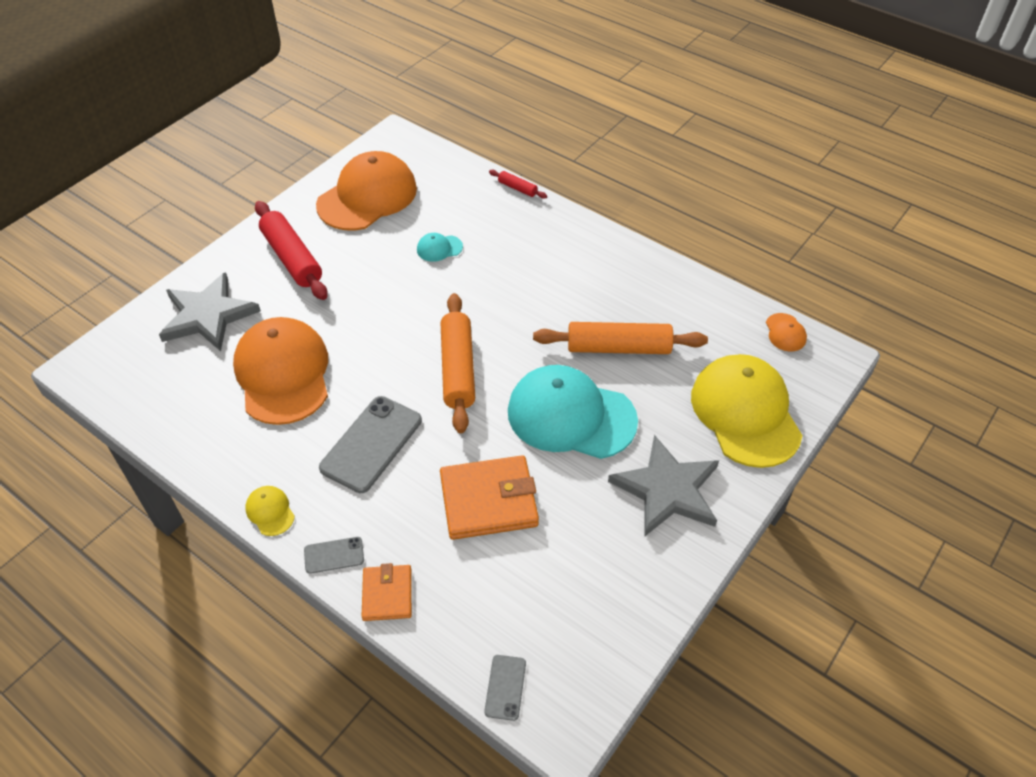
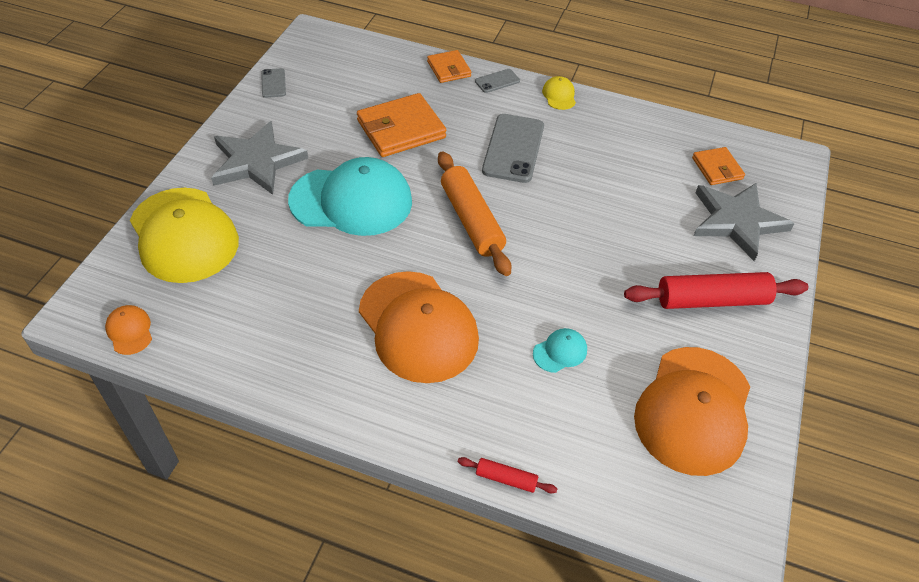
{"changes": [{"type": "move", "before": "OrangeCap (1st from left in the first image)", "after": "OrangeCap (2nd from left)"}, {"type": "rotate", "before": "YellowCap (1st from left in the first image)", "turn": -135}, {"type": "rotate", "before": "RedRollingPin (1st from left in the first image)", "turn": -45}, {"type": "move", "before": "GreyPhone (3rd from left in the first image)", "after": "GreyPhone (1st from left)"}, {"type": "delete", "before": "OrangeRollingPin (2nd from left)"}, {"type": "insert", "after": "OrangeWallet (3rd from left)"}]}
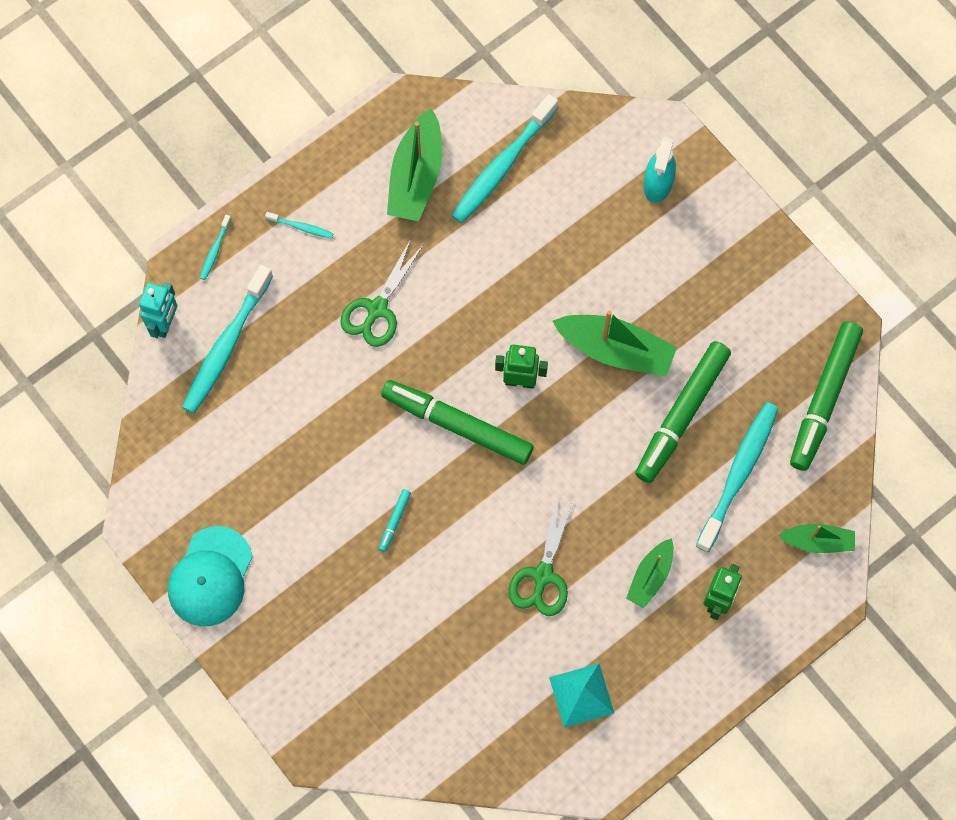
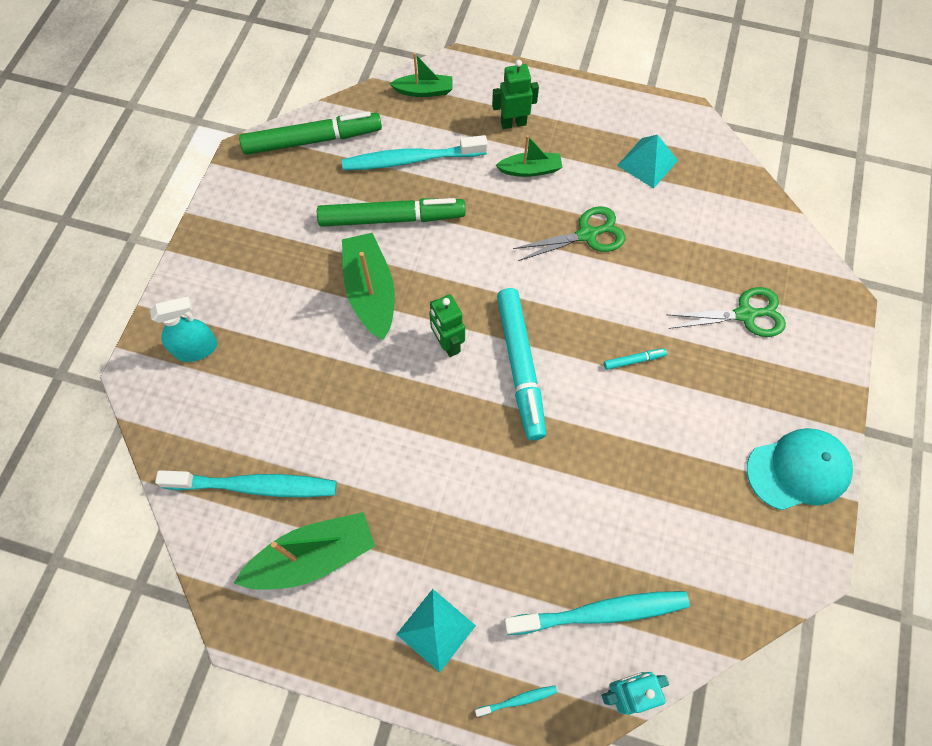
{"changes": [{"type": "replace", "before": "TurquoiseToothbrush (3rd from left)", "after": "TurquoisePyramid (1st from left)"}, {"type": "move", "before": "GreenScissors (1st from left in the first image)", "after": "GreenScissors (2nd from left)"}, {"type": "recolor", "before": "GreenMarker (1st from left)", "after": "TurquoiseMarker (1st from left)"}, {"type": "rotate", "before": "GreenBoat (4th from left in the first image)", "turn": 120}]}
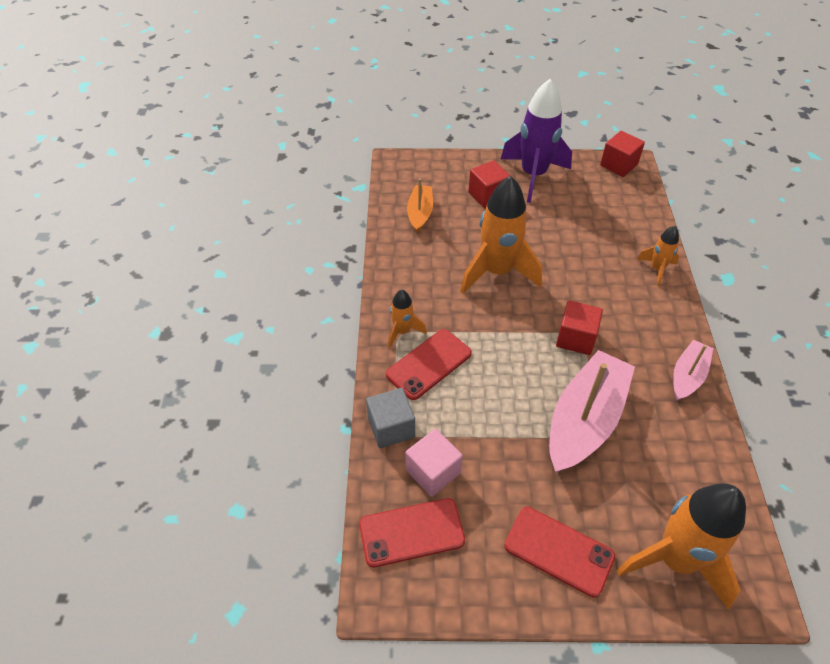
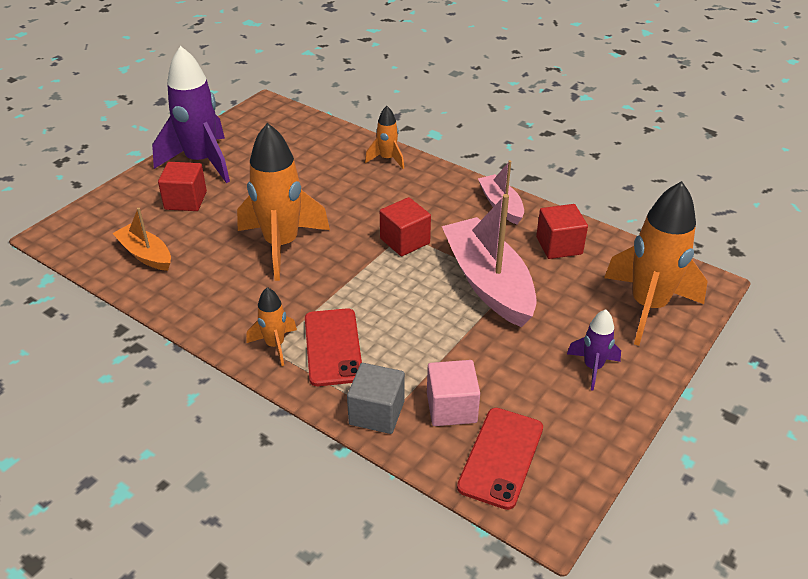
{"changes": [{"type": "replace", "before": "RedPhone (3rd from left)", "after": "PurpleRocket (2nd from left)"}, {"type": "move", "before": "RedCube (3rd from left)"}]}
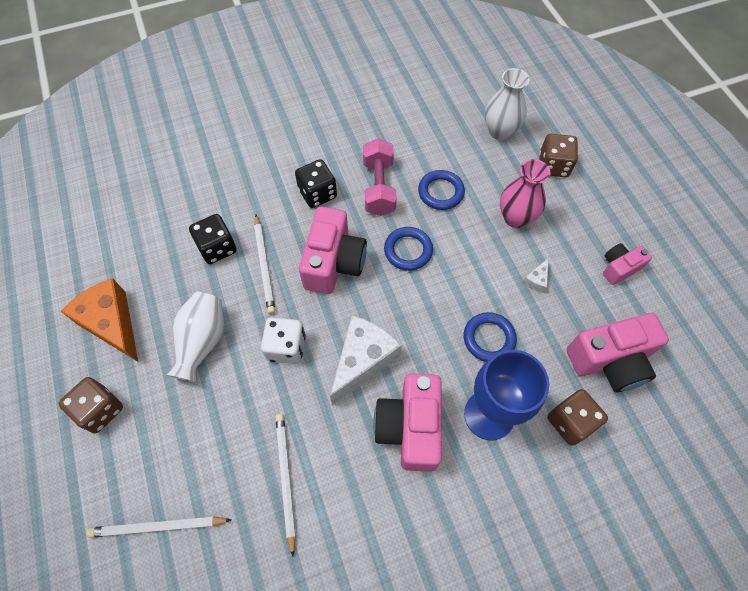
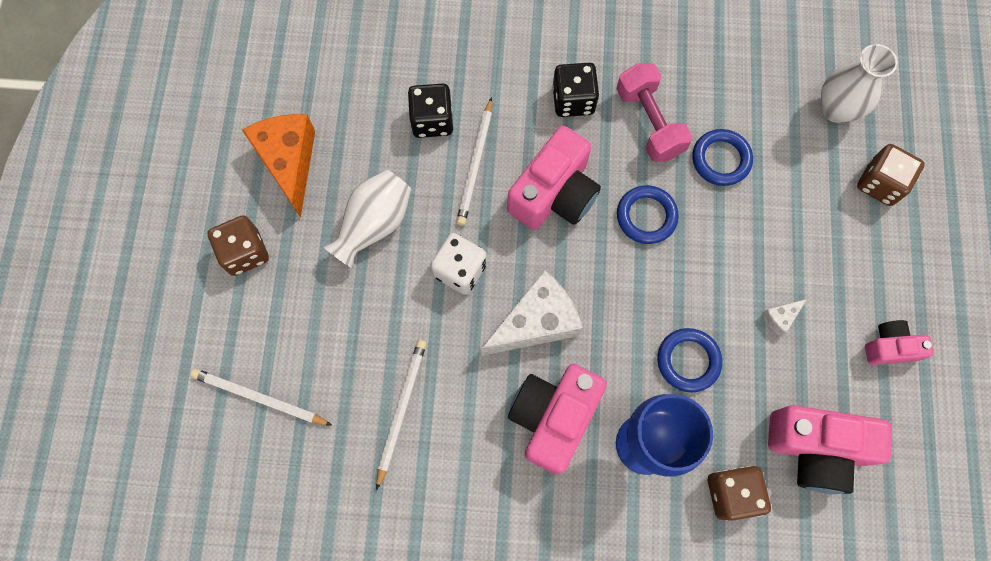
{"changes": [{"type": "rotate", "before": "PinkDumbbell", "turn": -45}, {"type": "delete", "before": "PinkVase"}]}
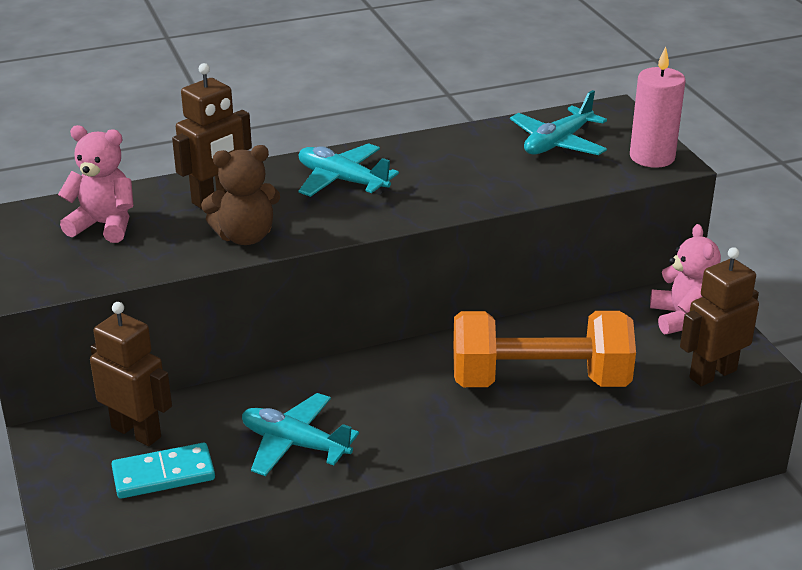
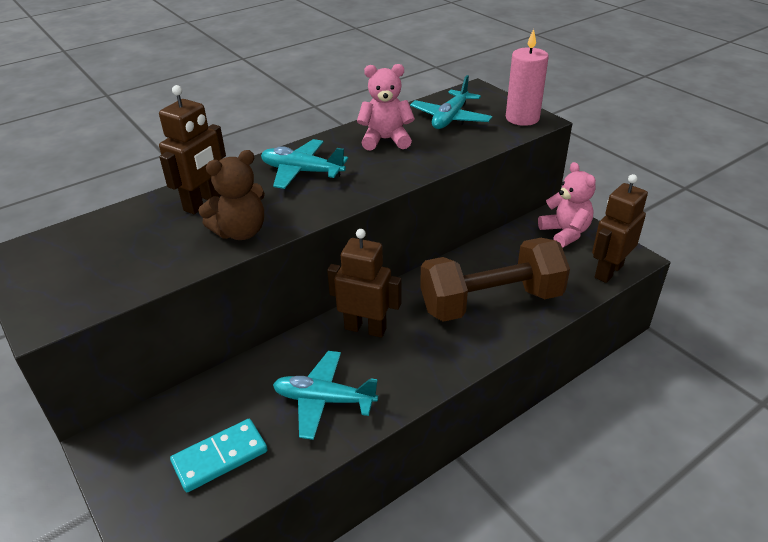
{"changes": [{"type": "move", "before": "PinkTeddyBear (1st from left)"}, {"type": "move", "before": "BrownRobot (1st from left in the first image)", "after": "BrownRobot (2nd from left)"}, {"type": "recolor", "before": "OrangeDumbbell", "after": "BrownDumbbell"}]}
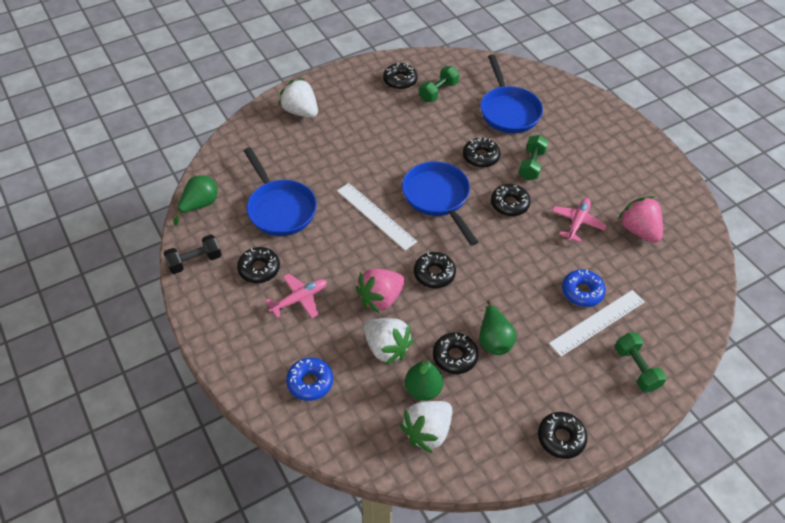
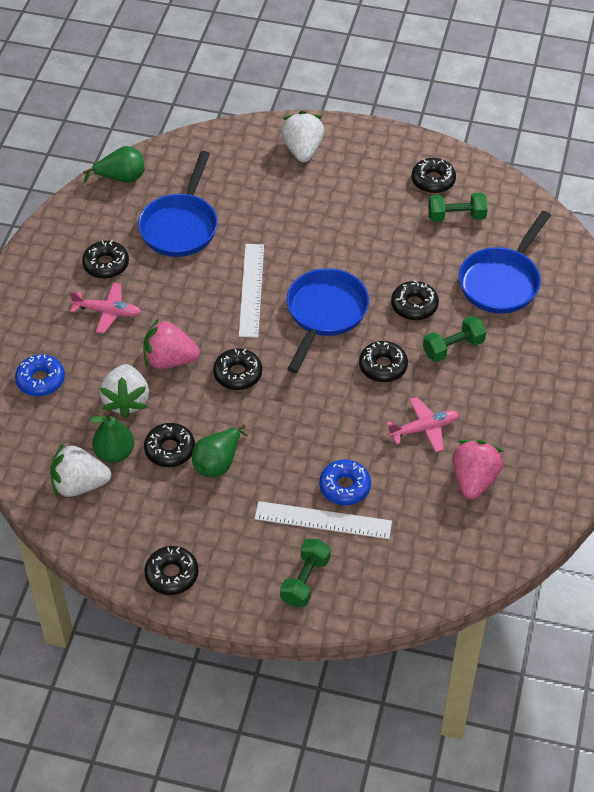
{"changes": [{"type": "delete", "before": "BlackDumbbell"}]}
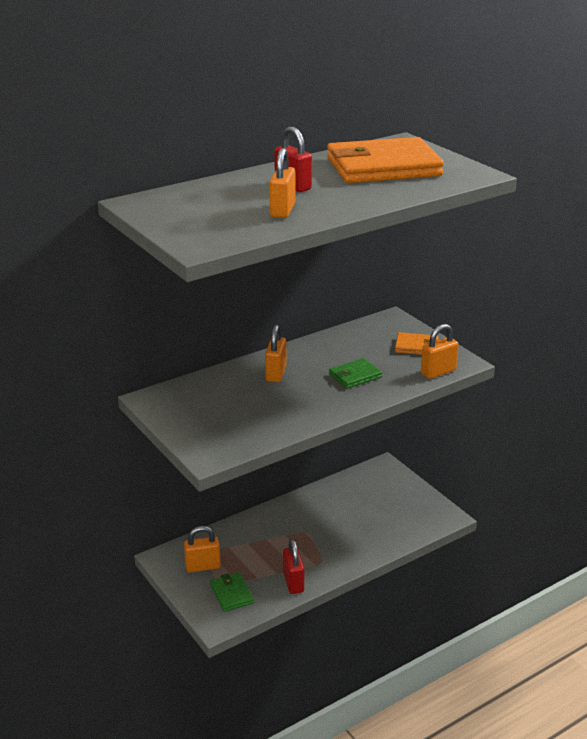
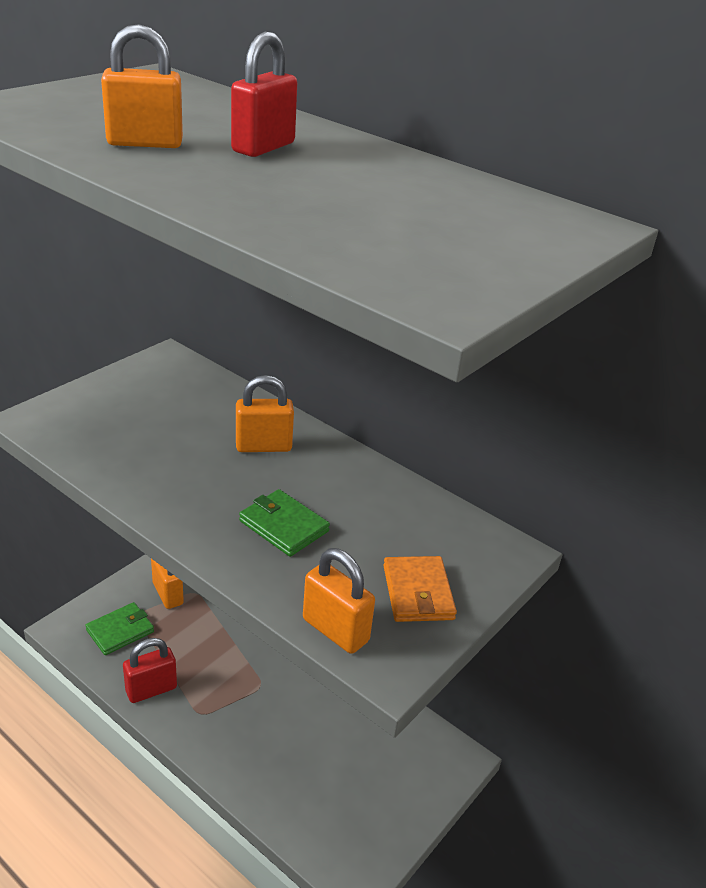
{"changes": [{"type": "delete", "before": "OrangeWallet (1st from left)"}]}
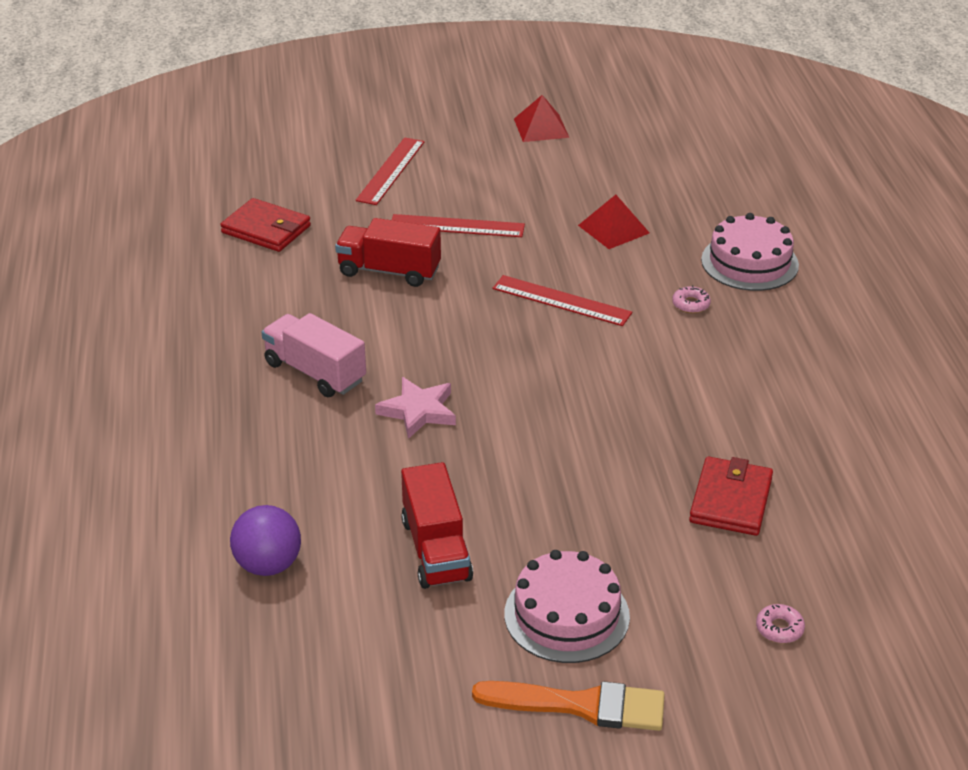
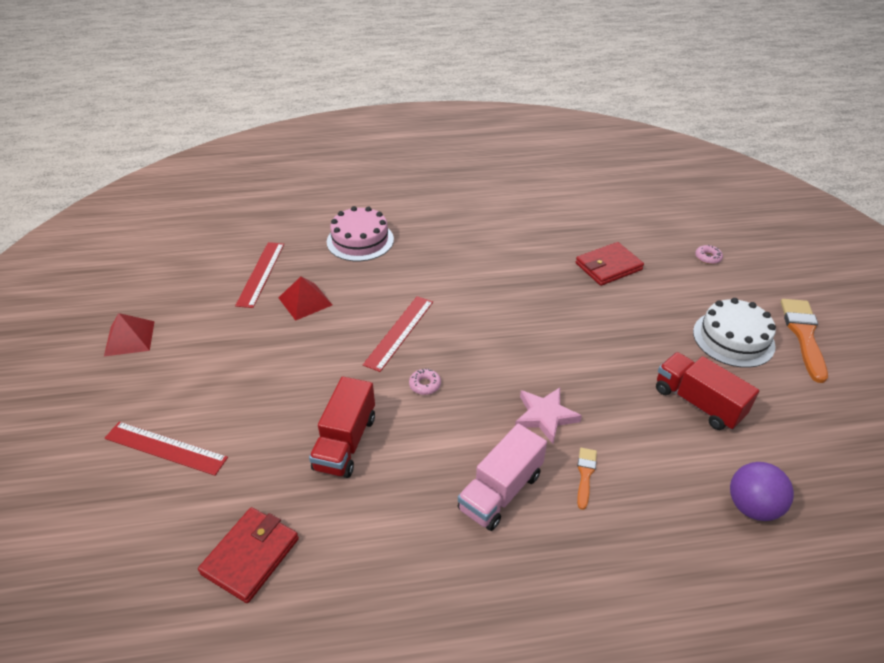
{"changes": [{"type": "move", "before": "RedRuler (2nd from left)"}, {"type": "rotate", "before": "RedTruck (2nd from left)", "turn": -120}, {"type": "recolor", "before": "PinkCake (1st from left)", "after": "WhiteCake"}, {"type": "move", "before": "PinkDonut (1st from left)"}, {"type": "rotate", "before": "RedWallet (2nd from left)", "turn": -45}, {"type": "insert", "after": "OrangeBrush (1st from left)"}]}
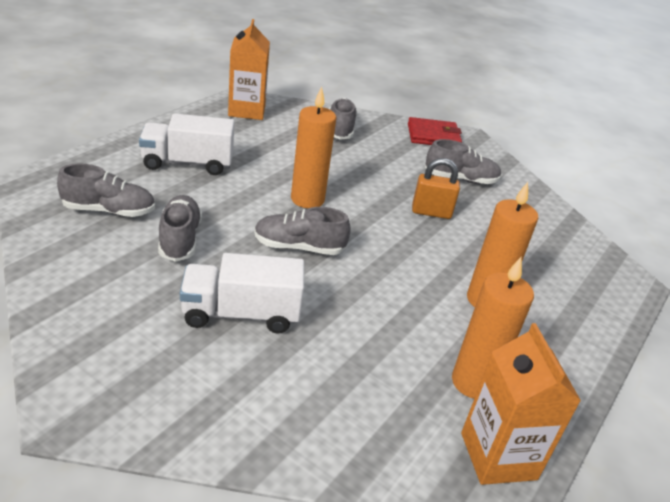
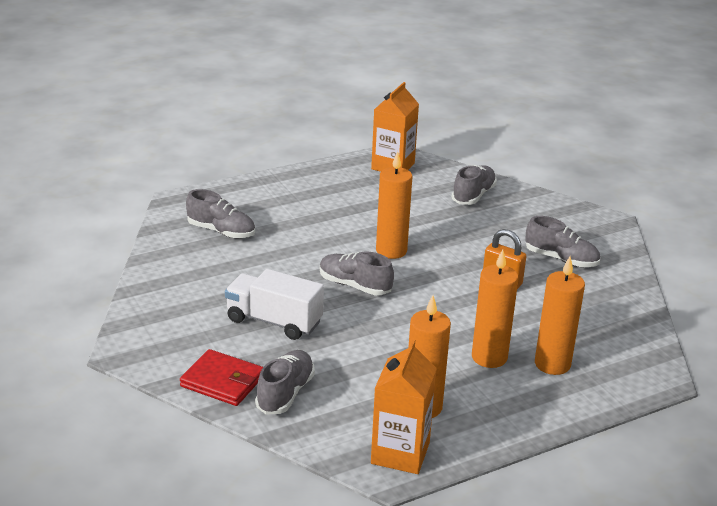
{"changes": [{"type": "delete", "before": "WhiteTruck (1st from left)"}, {"type": "move", "before": "GreyShoe (2nd from left)"}, {"type": "move", "before": "RedWallet"}, {"type": "insert", "after": "OrangeCandle (4th from left)"}]}
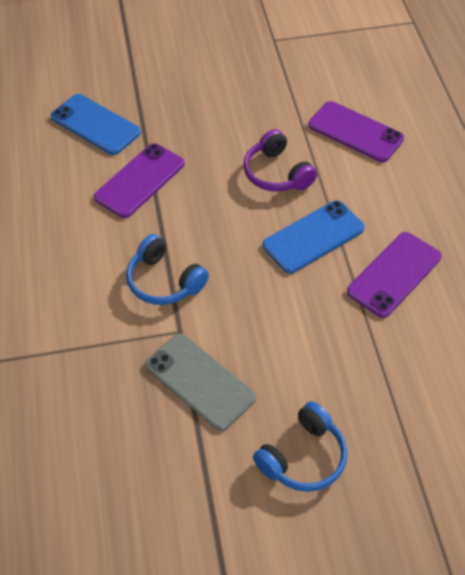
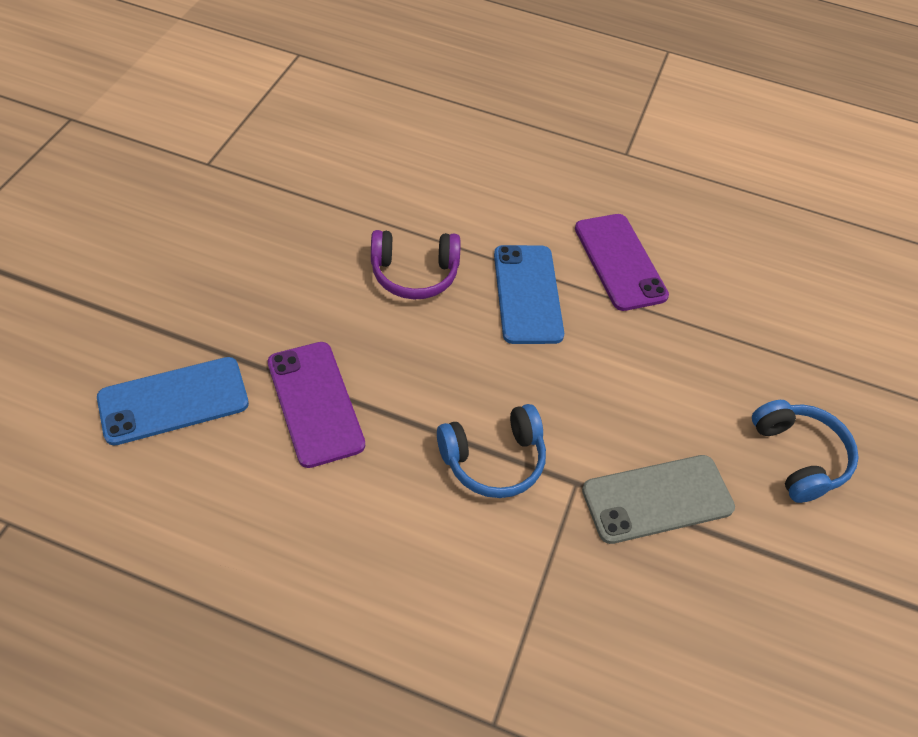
{"changes": [{"type": "delete", "before": "PurplePhone (2nd from left)"}]}
